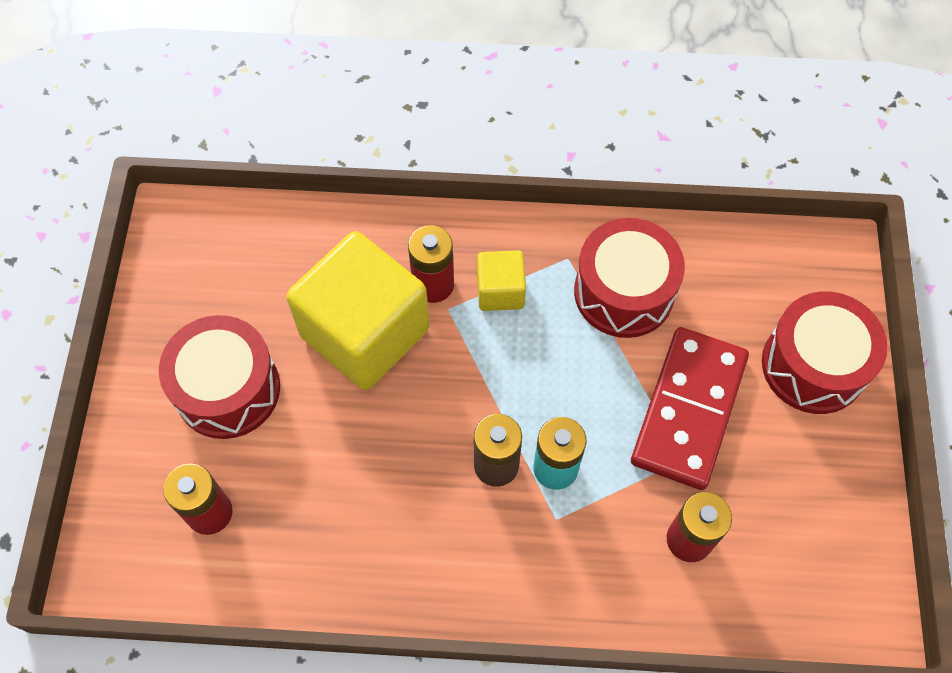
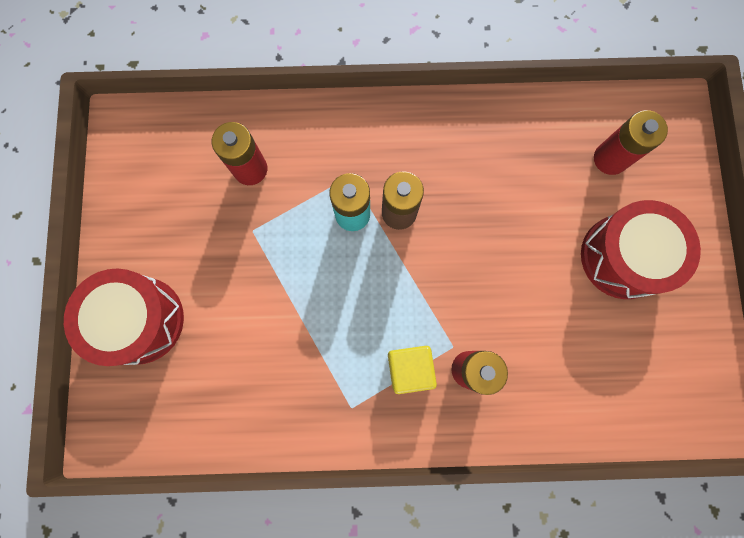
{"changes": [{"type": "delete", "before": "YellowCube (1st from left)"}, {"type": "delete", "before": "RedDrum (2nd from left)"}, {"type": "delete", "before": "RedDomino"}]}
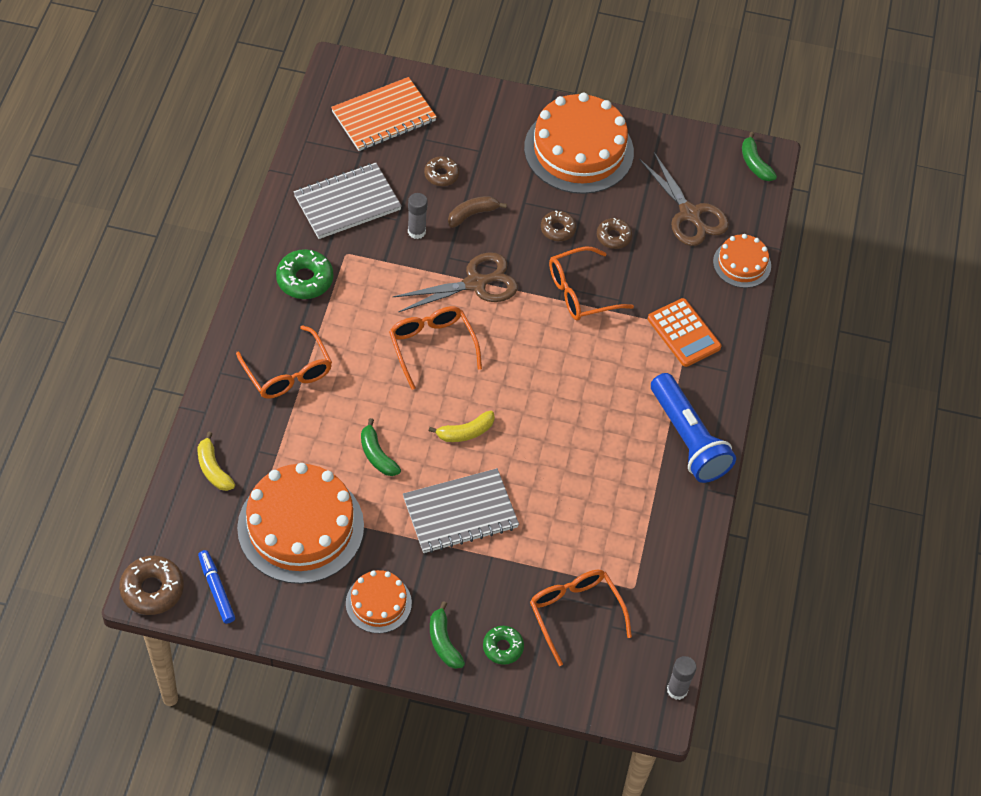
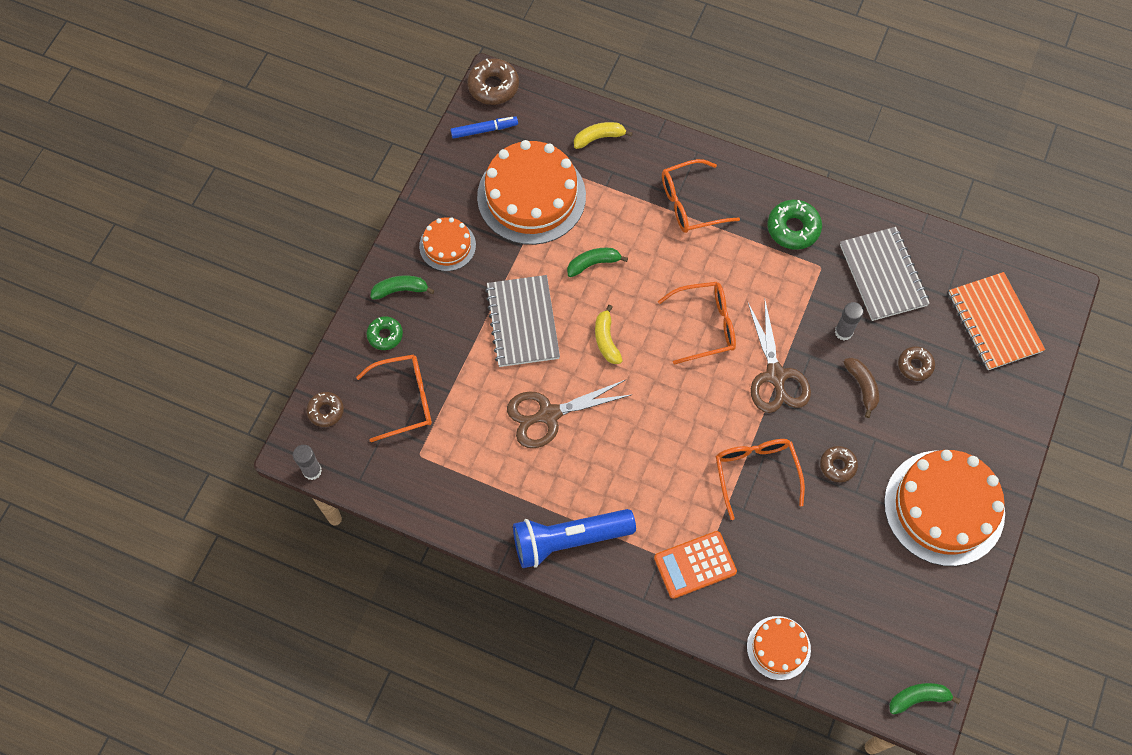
{"changes": [{"type": "move", "before": "BrownDonut (4th from left in the first image)", "after": "BrownDonut (1st from left)"}, {"type": "move", "before": "BrownScissors (2nd from left in the first image)", "after": "BrownScissors (1st from left)"}]}
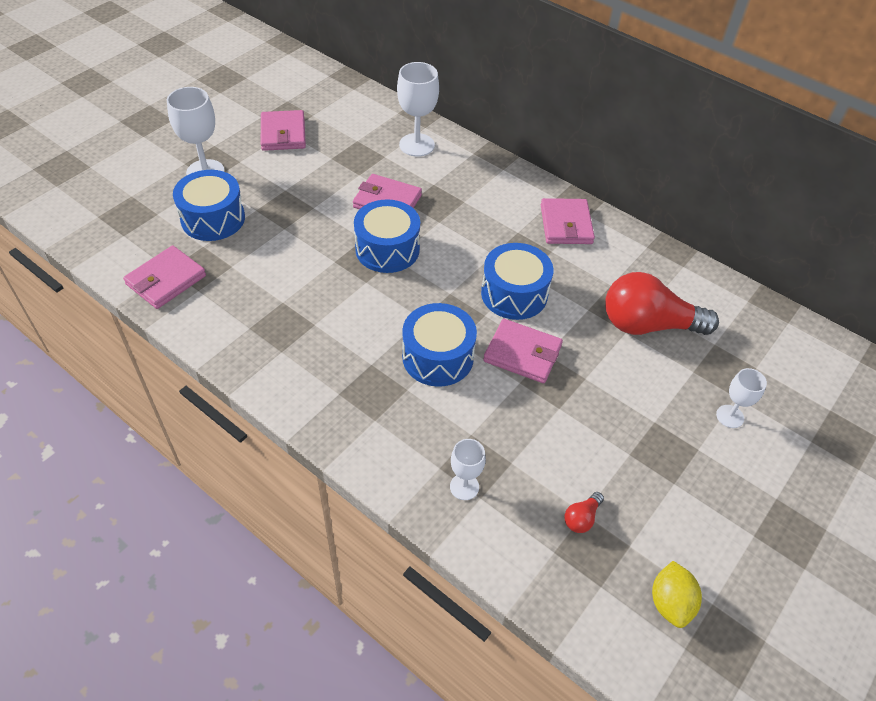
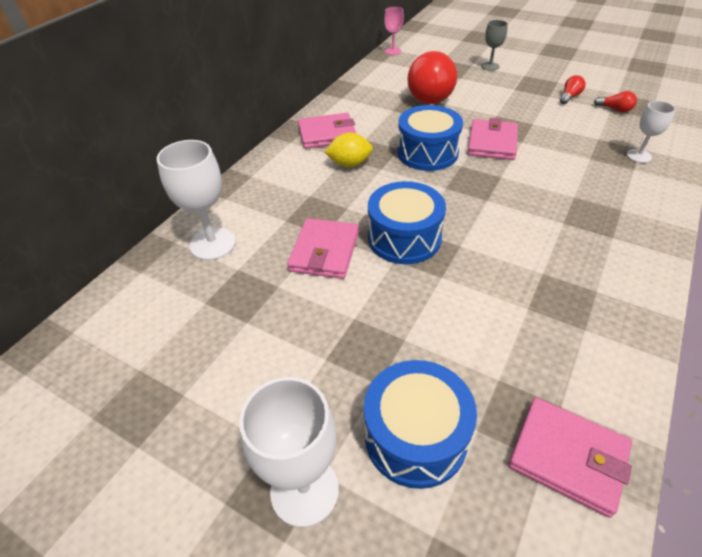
{"changes": [{"type": "delete", "before": "PinkWallet (2nd from left)"}, {"type": "delete", "before": "BlueDrum (3rd from left)"}, {"type": "move", "before": "YellowLemon"}, {"type": "recolor", "before": "WhiteGoblet (4th from left)", "after": "GreyGoblet"}, {"type": "insert", "after": "PinkGoblet"}, {"type": "insert", "after": "RedLightBulb (2nd from left)"}]}
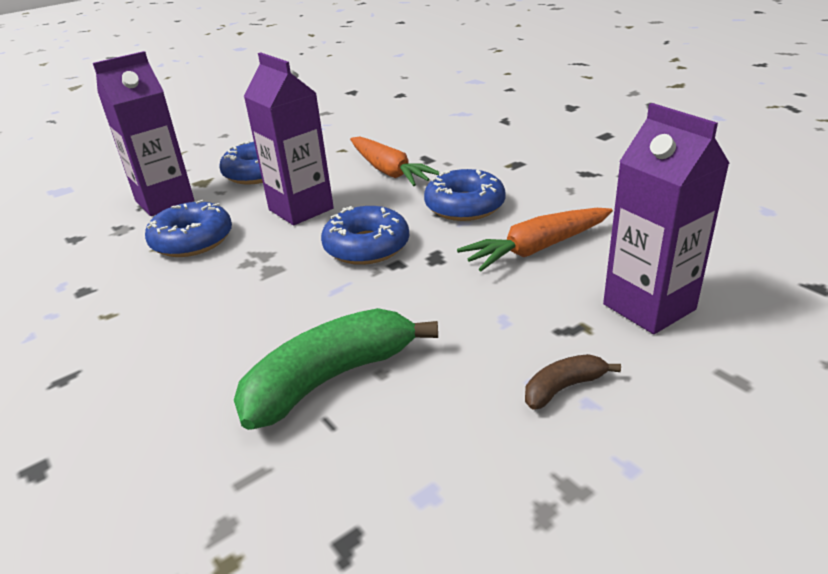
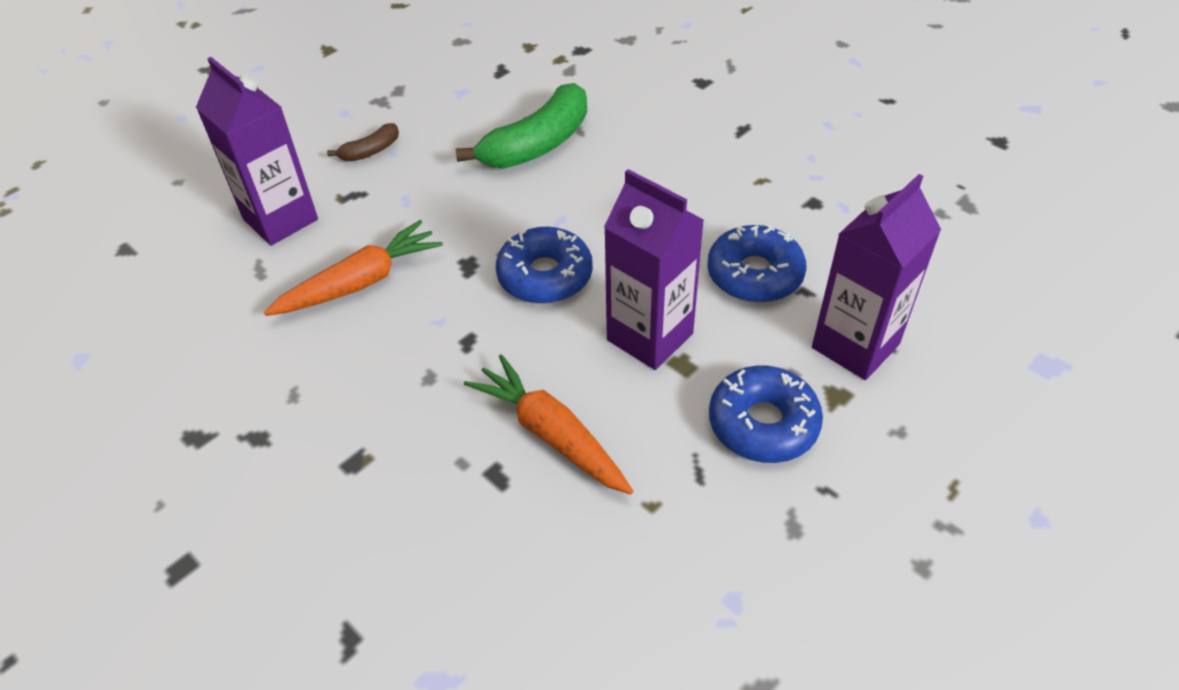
{"changes": [{"type": "delete", "before": "BlueDonut (4th from left)"}]}
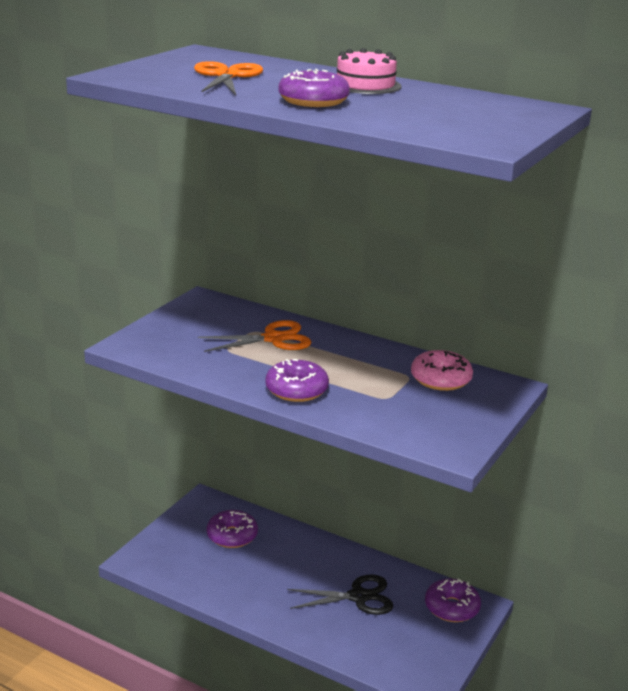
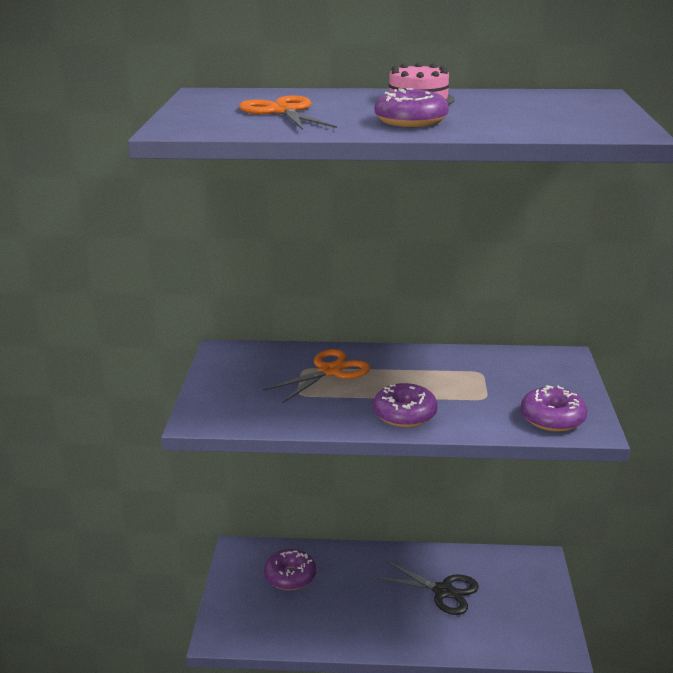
{"changes": [{"type": "rotate", "before": "BlackScissors", "turn": 60}, {"type": "delete", "before": "PinkDonut"}, {"type": "move", "before": "PurpleDonut (4th from left)"}]}
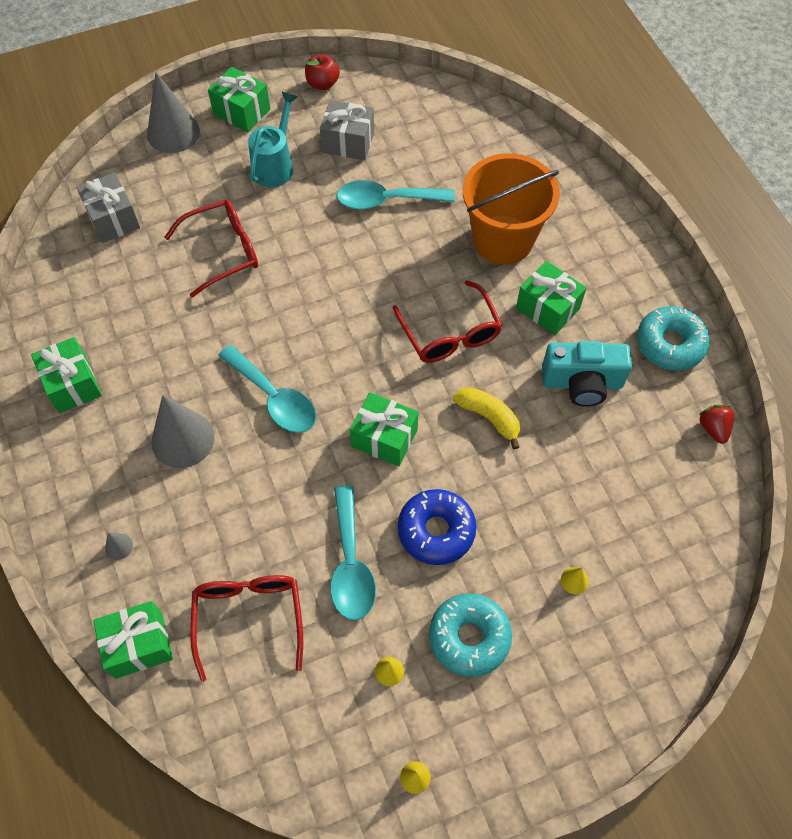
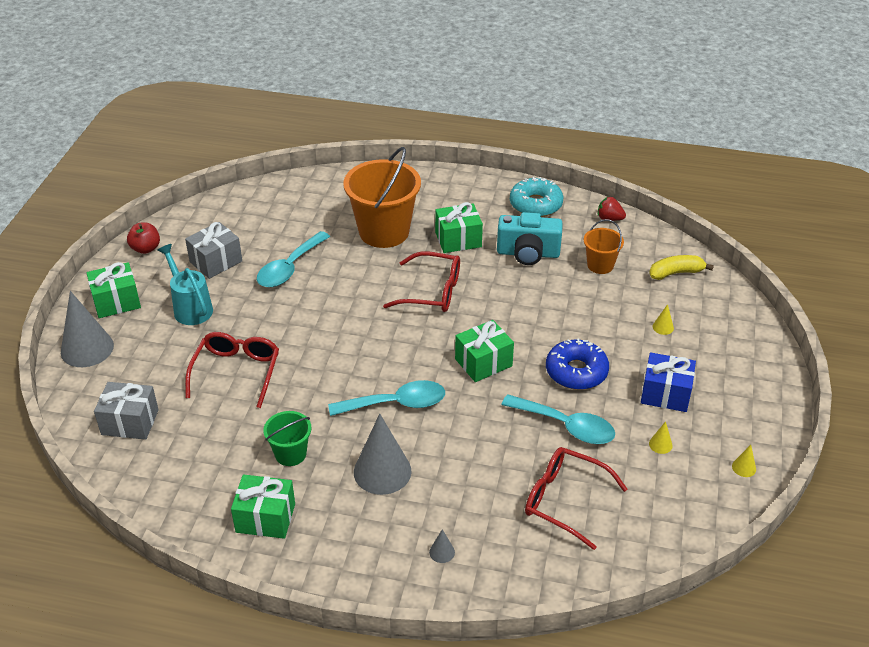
{"changes": [{"type": "delete", "before": "GreenGift (2nd from left)"}, {"type": "replace", "before": "TurquoiseDonut (1st from left)", "after": "BlueGift"}, {"type": "move", "before": "YellowBanana"}, {"type": "rotate", "before": "TurquoiseCamera", "turn": 60}, {"type": "insert", "after": "GreenBucket"}, {"type": "insert", "after": "OrangeBucket (2nd from left)"}]}
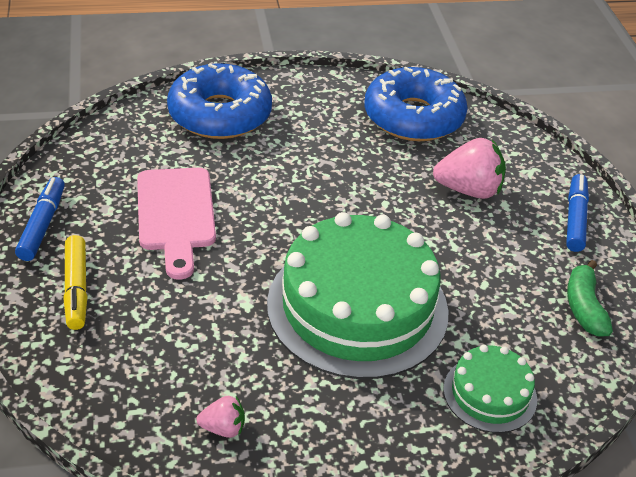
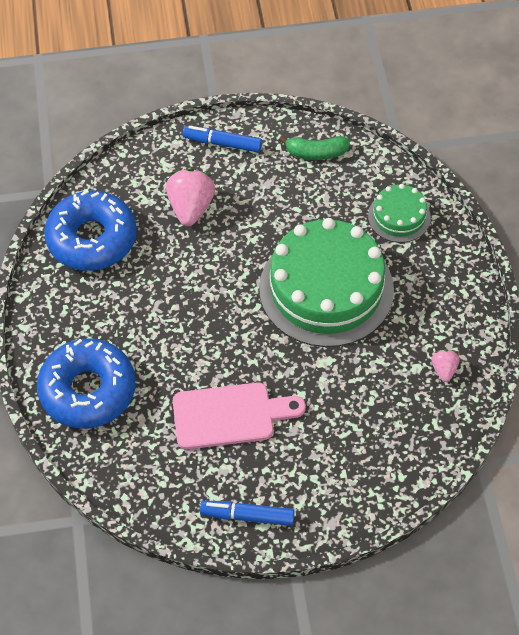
{"changes": [{"type": "delete", "before": "YellowMarker"}]}
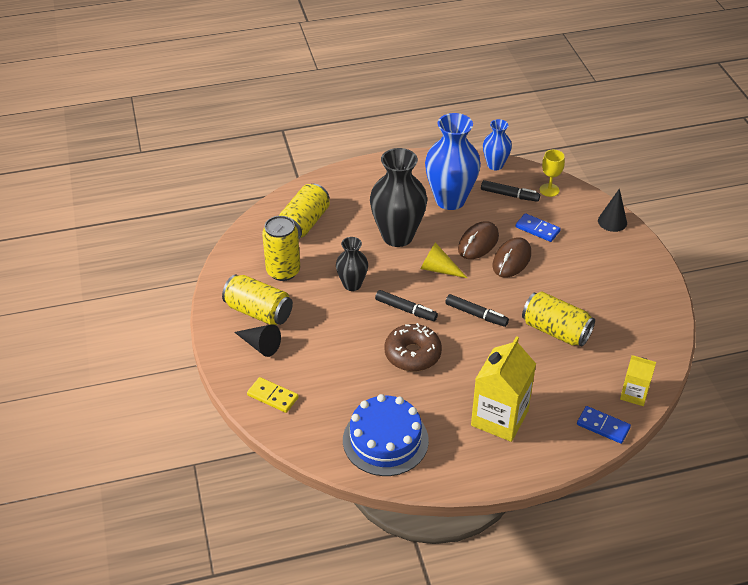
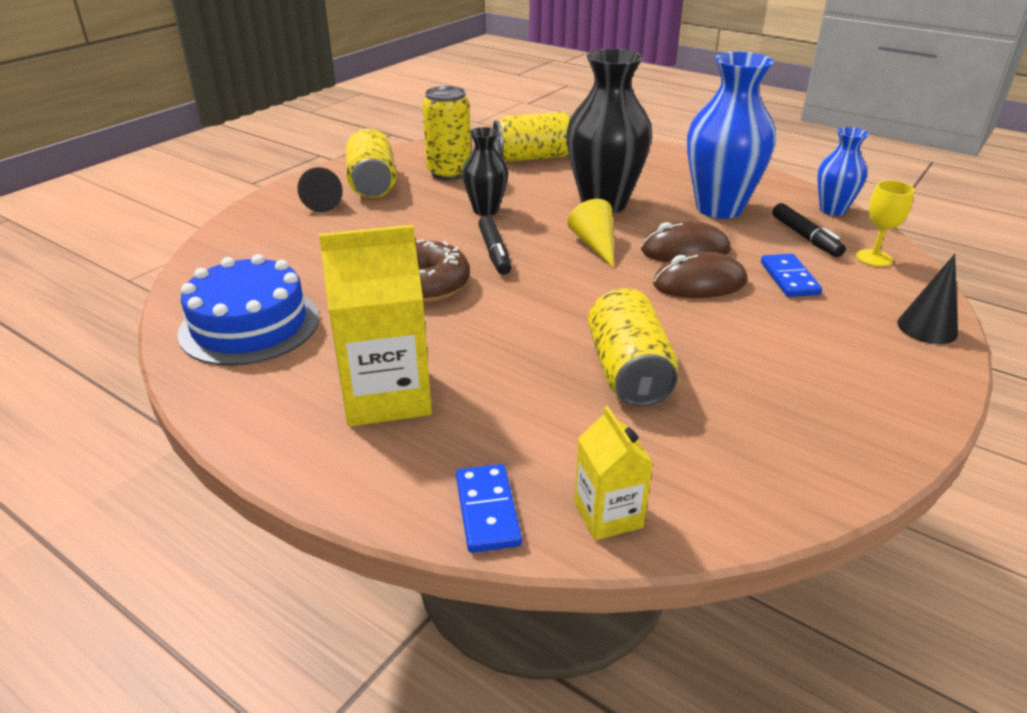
{"changes": [{"type": "delete", "before": "YellowDomino"}, {"type": "delete", "before": "BlackMarker (2nd from left)"}]}
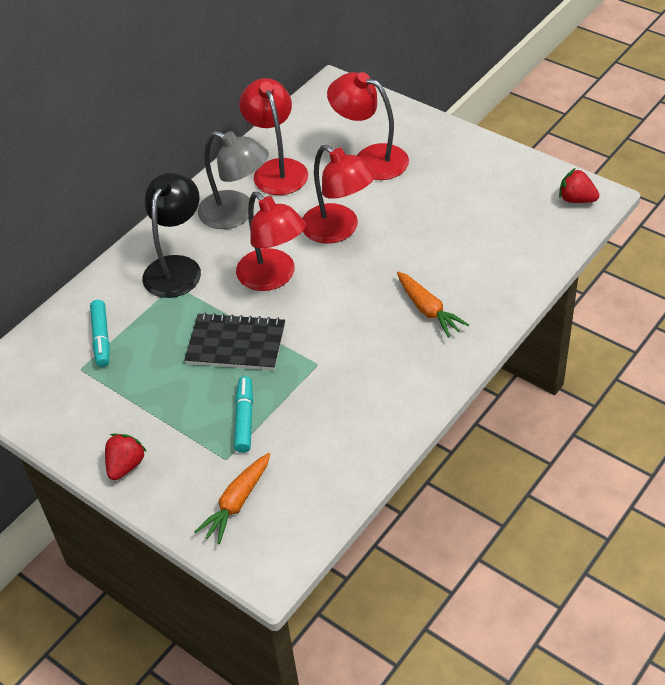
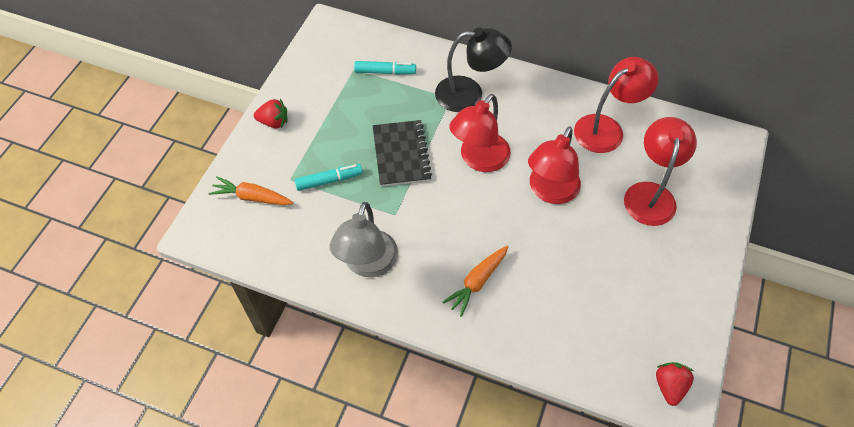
{"changes": [{"type": "rotate", "before": "TurquoiseMarker (1st from left in the first image)", "turn": -150}, {"type": "move", "before": "GreyLamp"}]}
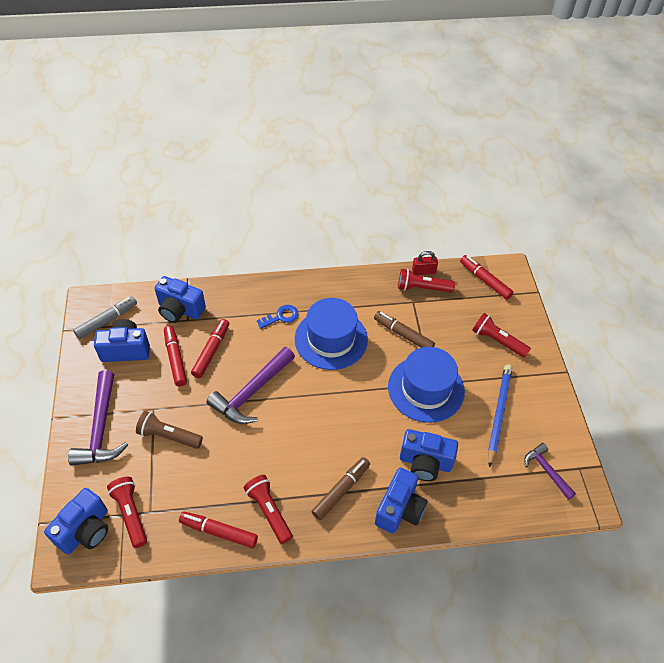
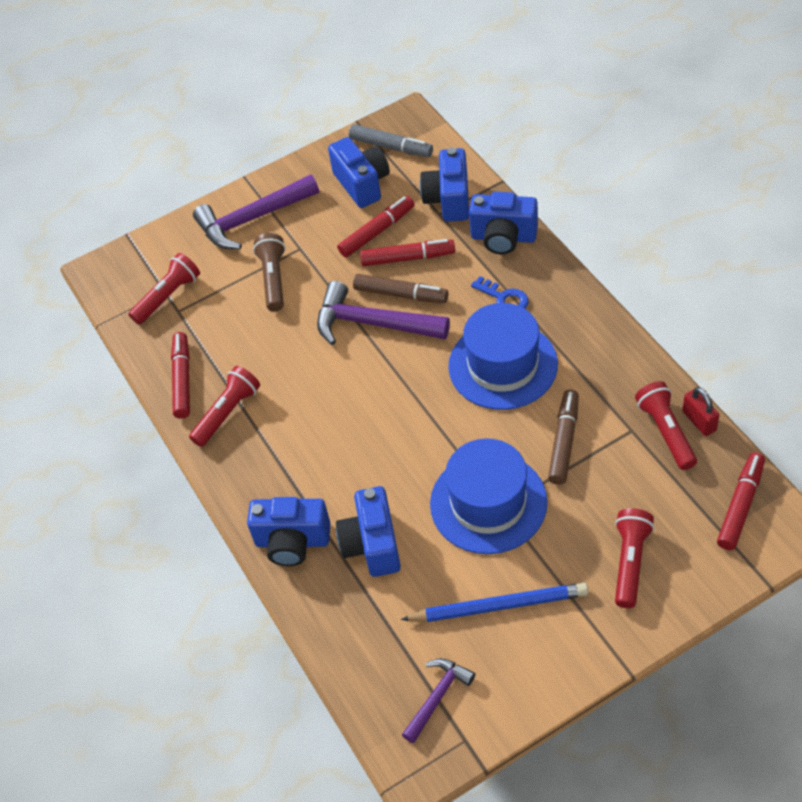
{"changes": [{"type": "move", "before": "BlueCamera (1st from left in the first image)", "after": "BlueCamera (5th from left)"}, {"type": "move", "before": "BrownMarker (1st from left)"}]}
